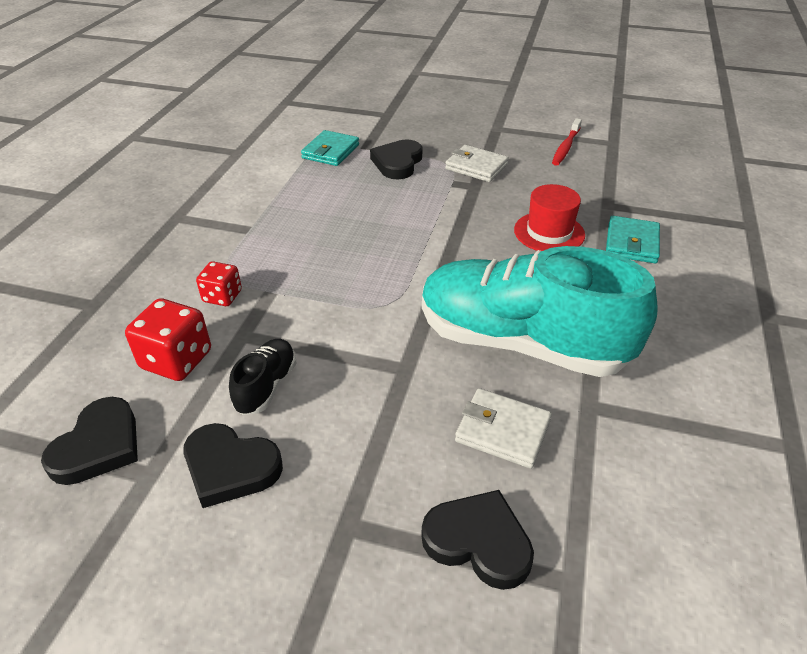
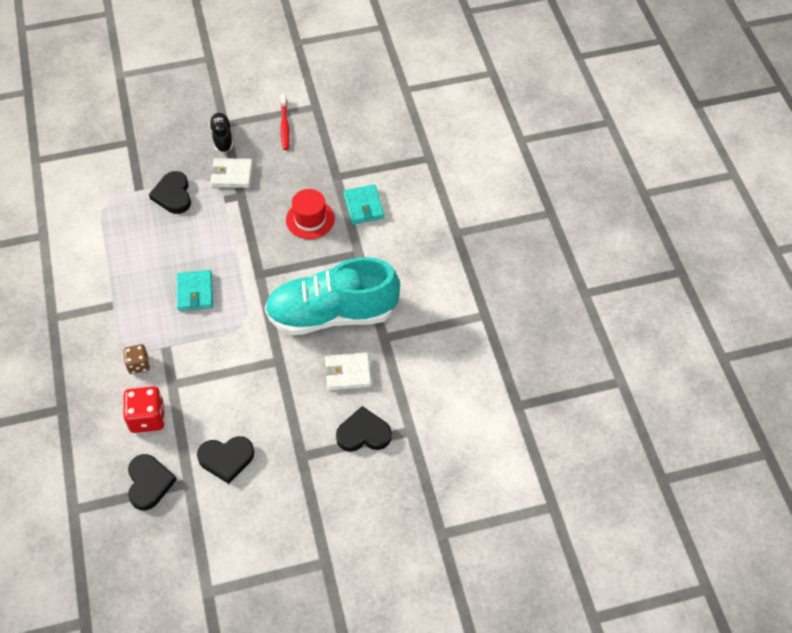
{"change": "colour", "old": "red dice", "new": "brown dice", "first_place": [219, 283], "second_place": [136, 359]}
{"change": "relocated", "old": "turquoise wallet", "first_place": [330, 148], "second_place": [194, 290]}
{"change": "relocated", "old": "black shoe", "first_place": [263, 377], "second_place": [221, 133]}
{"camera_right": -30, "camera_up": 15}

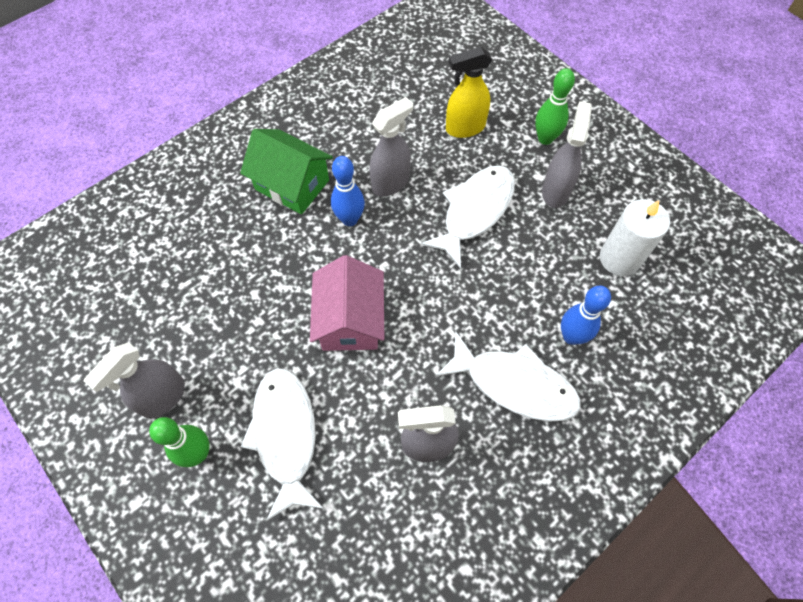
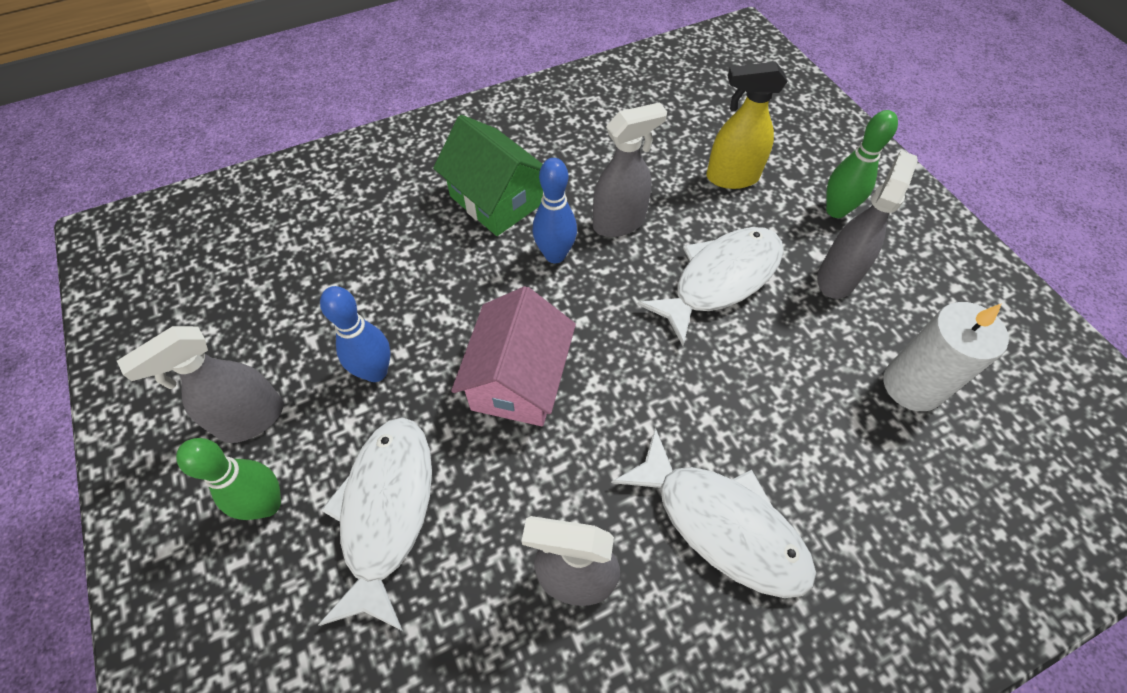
{"change": "relocated", "old": "blue bowling pin", "first_place": [586, 315], "second_place": [355, 334]}
{"camera_right": 15, "camera_up": -5}

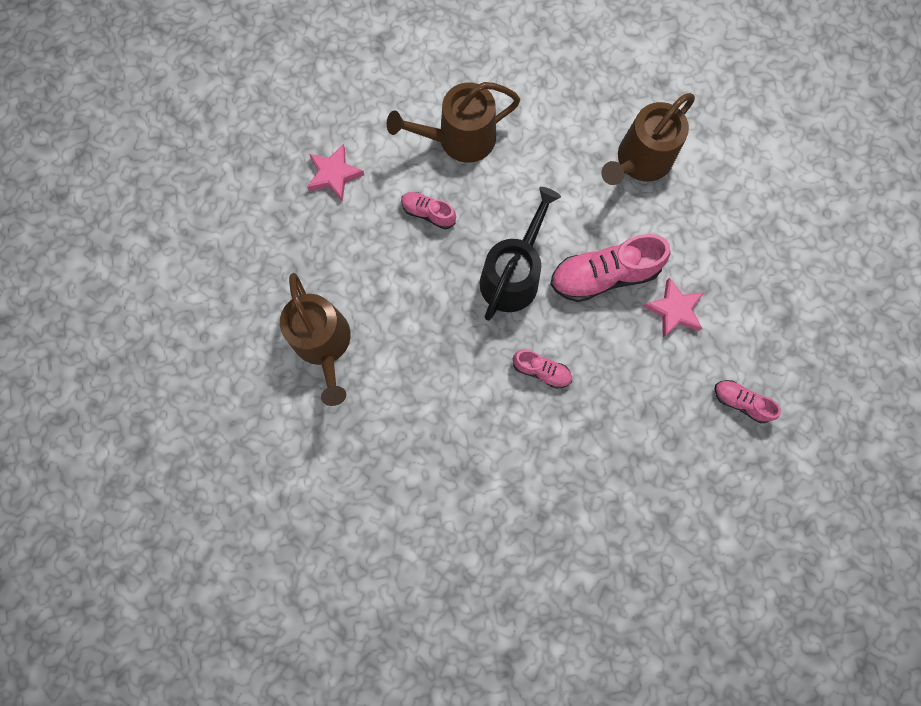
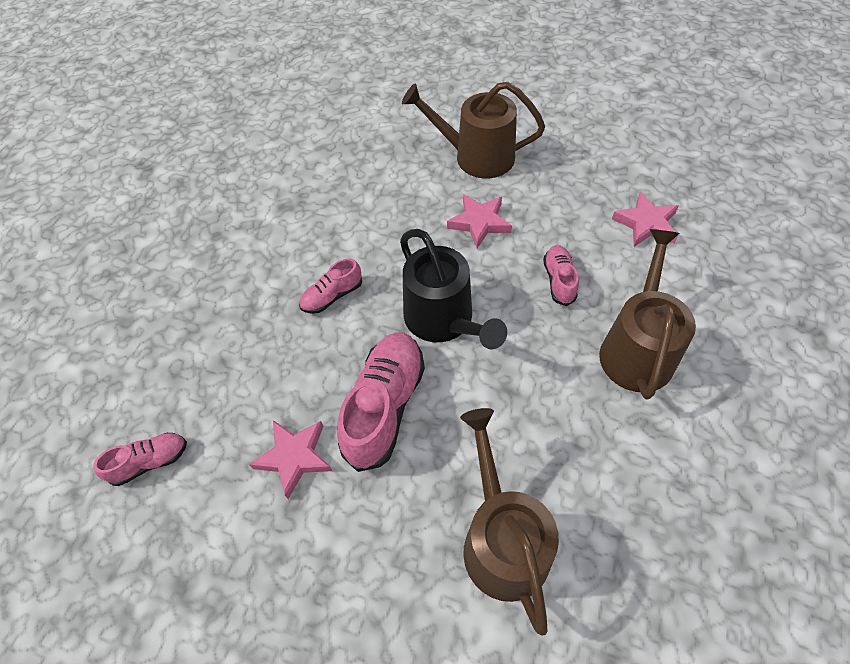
{"change": "appeared", "new": "pink star", "second_place": [479, 221]}
{"change": "spun", "old": "pink shoe", "first_place": [428, 210], "second_place": [561, 275], "degrees": -60}
{"camera_right": 125, "camera_up": -20}

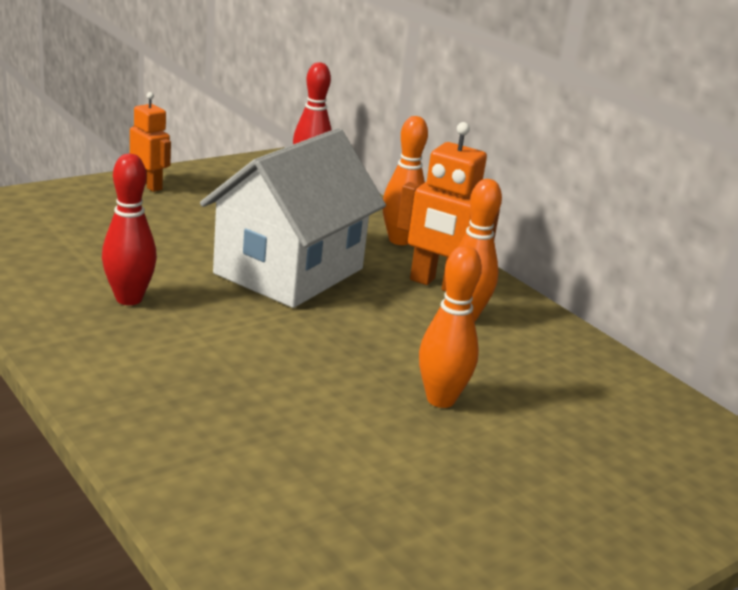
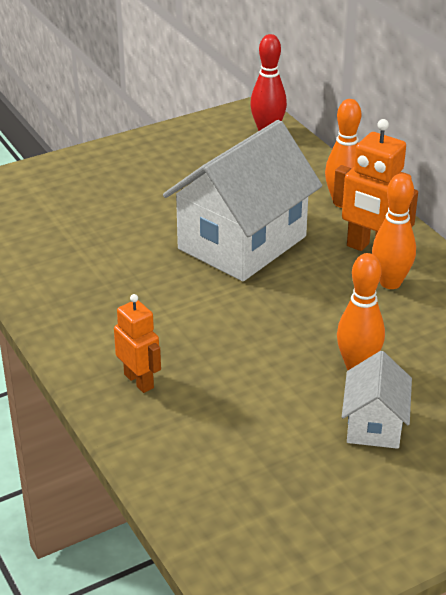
{"change": "relocated", "old": "orange robot", "first_place": [150, 142], "second_place": [137, 343]}
{"change": "appeared", "new": "white house", "second_place": [377, 400]}
{"change": "missing", "old": "red bowling pin", "first_place": [129, 229]}
{"camera_right": 10, "camera_up": 10}

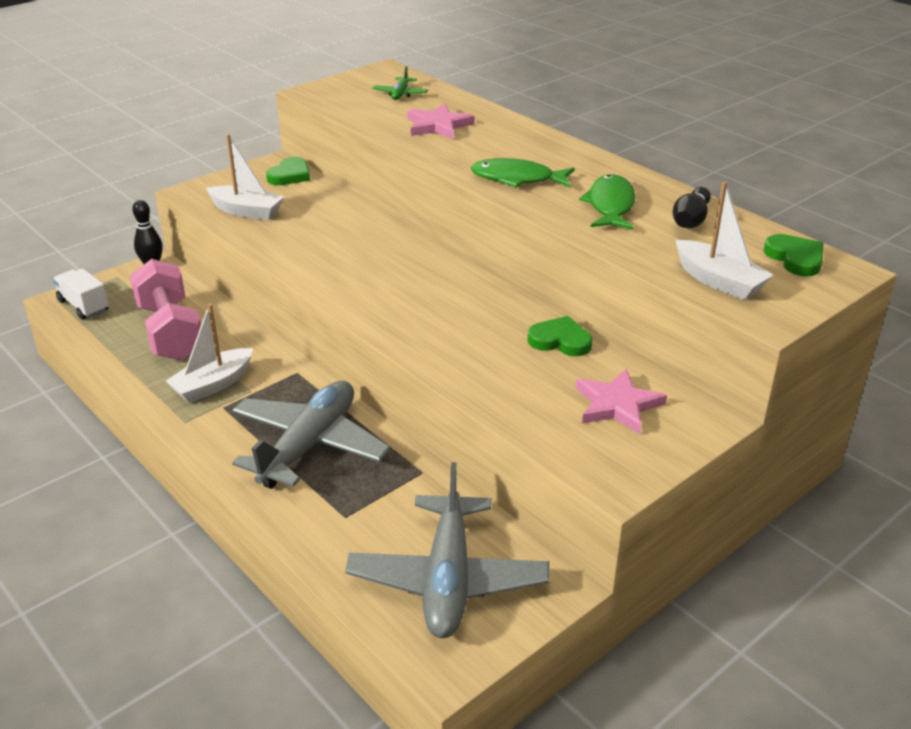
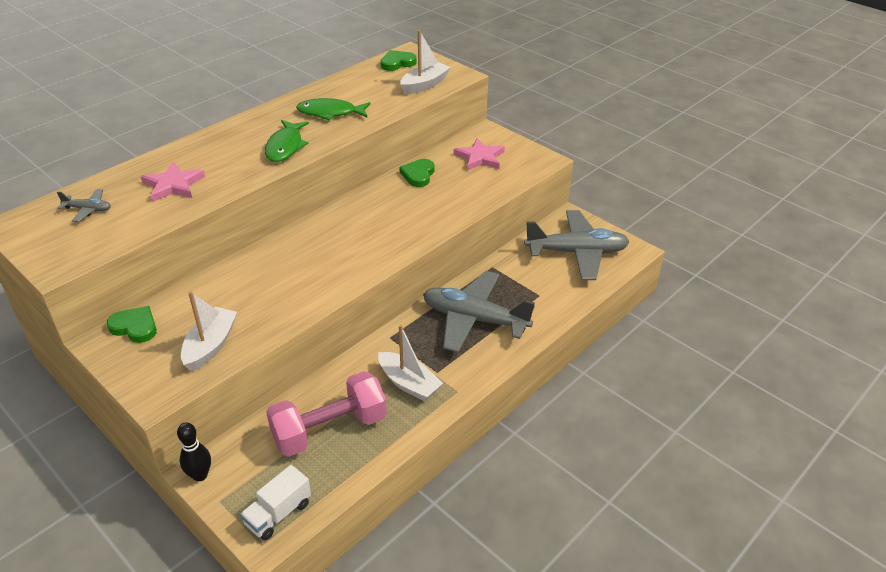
{"change": "colour", "old": "green plane", "new": "grey plane", "first_place": [400, 83], "second_place": [84, 205]}
{"change": "missing", "old": "black bowling pin", "first_place": [692, 207]}
{"camera_right": -95, "camera_up": 5}

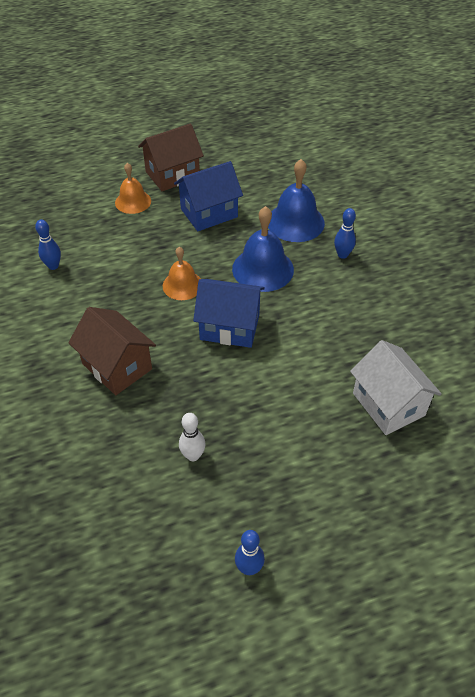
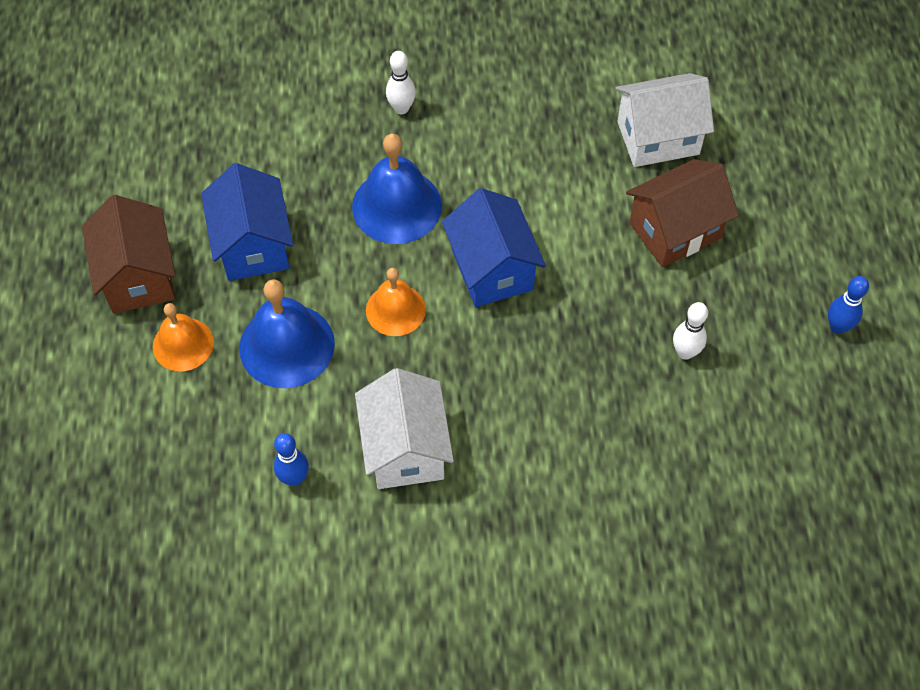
{"change": "relocated", "old": "blue bell", "first_place": [296, 200], "second_place": [287, 334]}
{"change": "appeared", "new": "white house", "second_place": [404, 428]}
{"change": "colour", "old": "blue bowling pin", "new": "white bowling pin", "first_place": [345, 233], "second_place": [401, 82]}
{"change": "spun", "old": "blue house", "first_place": [229, 313], "second_place": [494, 247], "degrees": -45}
{"change": "relocated", "old": "brown house", "first_place": [112, 351], "second_place": [682, 213]}
{"camera_right": -75, "camera_up": 10}

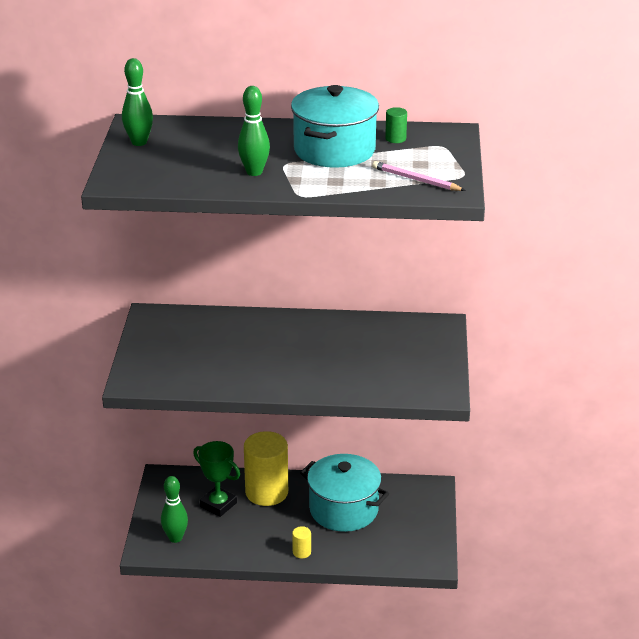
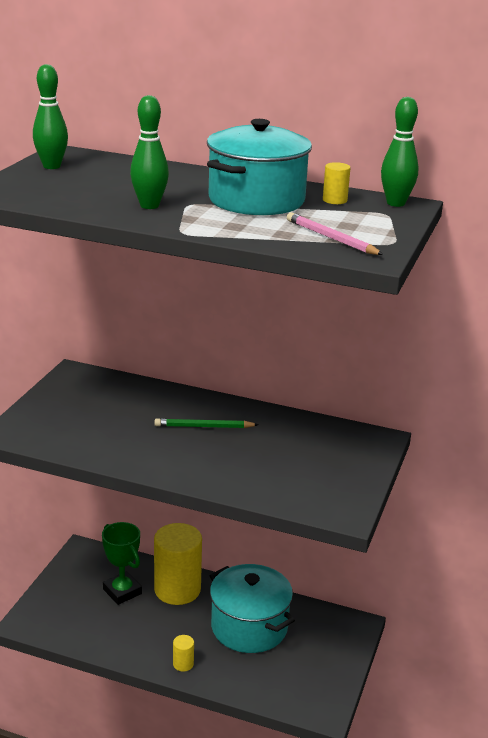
{"change": "appeared", "new": "green pencil", "second_place": [206, 423]}
{"change": "colour", "old": "green cylinder", "new": "yellow cylinder", "first_place": [396, 125], "second_place": [336, 183]}
{"change": "relocated", "old": "green bowling pin", "first_place": [174, 509], "second_place": [399, 152]}
{"camera_right": 15, "camera_up": -5}

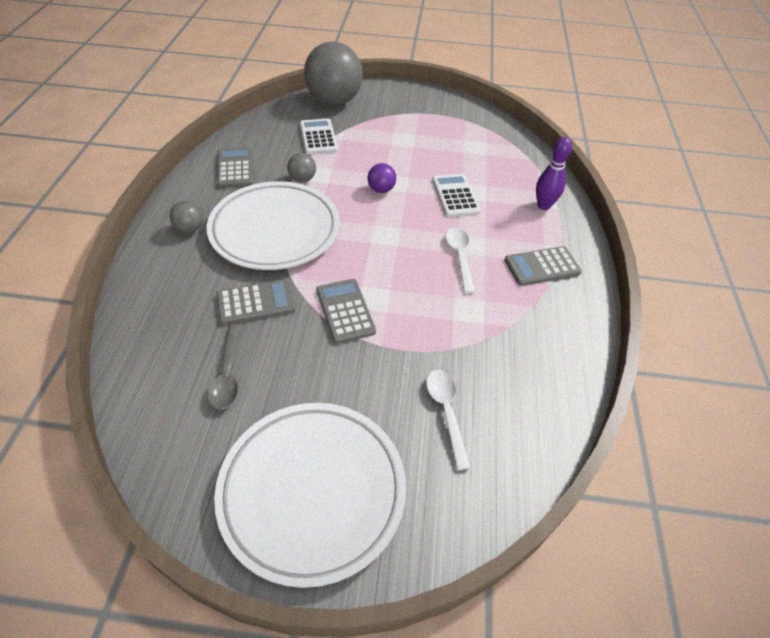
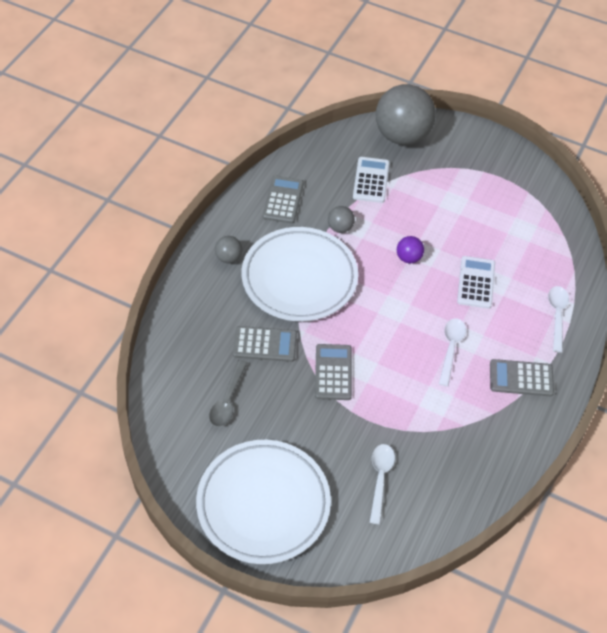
{"change": "exchanged", "old": "purple bowling pin", "new": "white spoon", "first_place": [554, 173], "second_place": [558, 319]}
{"camera_right": 20, "camera_up": 5}

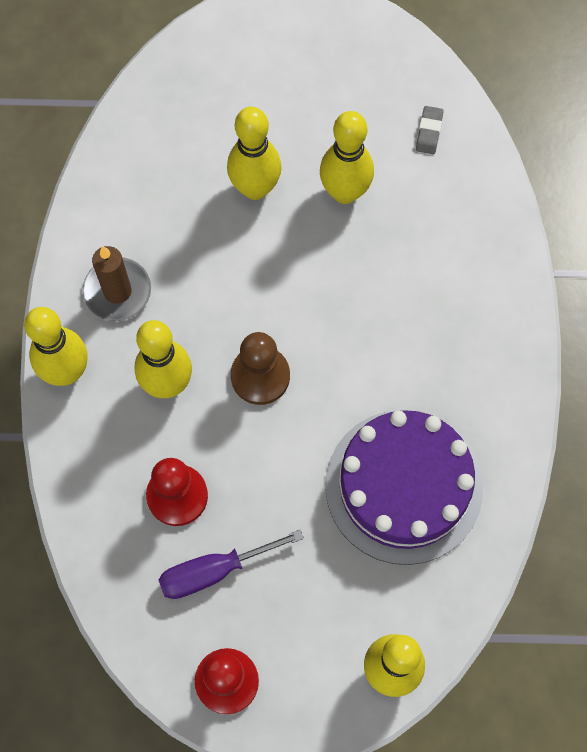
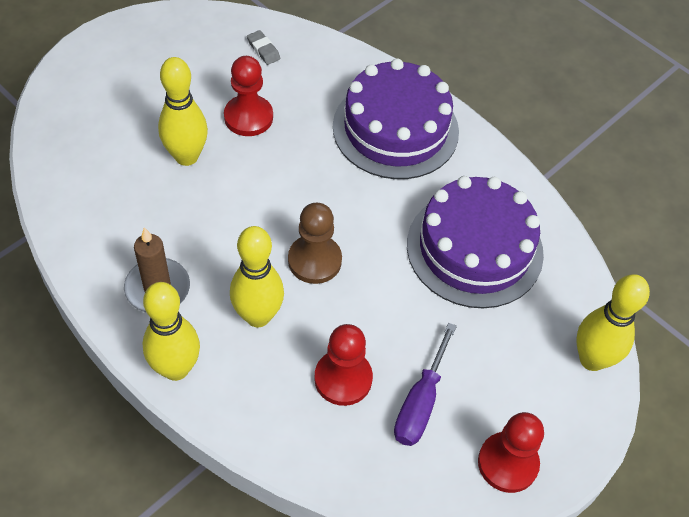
{"change": "exchanged", "old": "yellow bowling pin", "new": "red pawn", "first_place": [347, 157], "second_place": [248, 96]}
{"change": "appeared", "new": "purple cake", "second_place": [396, 118]}
{"camera_right": -50, "camera_up": -15}

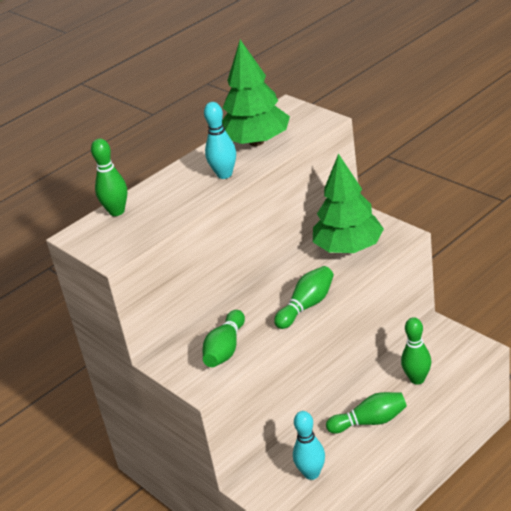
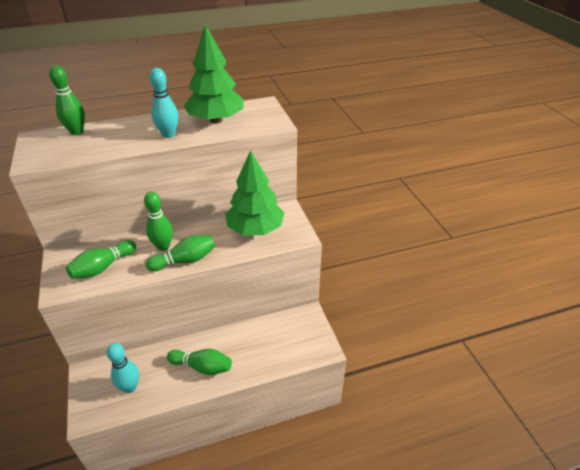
{"change": "relocated", "old": "green bowling pin", "first_place": [416, 350], "second_place": [158, 221]}
{"camera_right": 20, "camera_up": 5}

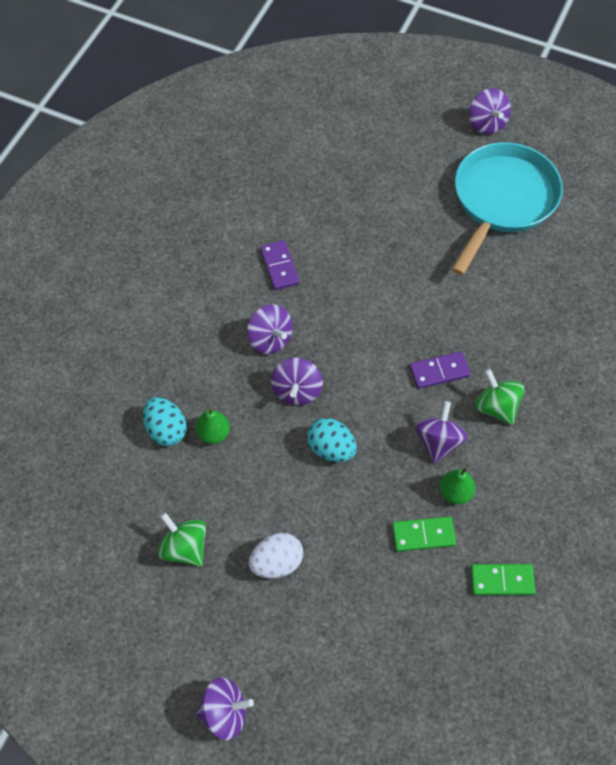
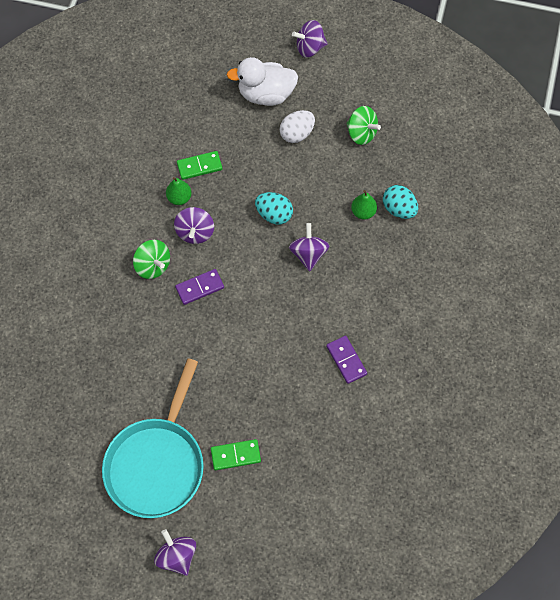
{"change": "relocated", "old": "green domino", "first_place": [503, 579], "second_place": [236, 454]}
{"change": "appeared", "new": "white duck", "second_place": [262, 81]}
{"change": "missing", "old": "purple spinning top", "first_place": [270, 329]}
{"camera_right": 170, "camera_up": 5}

